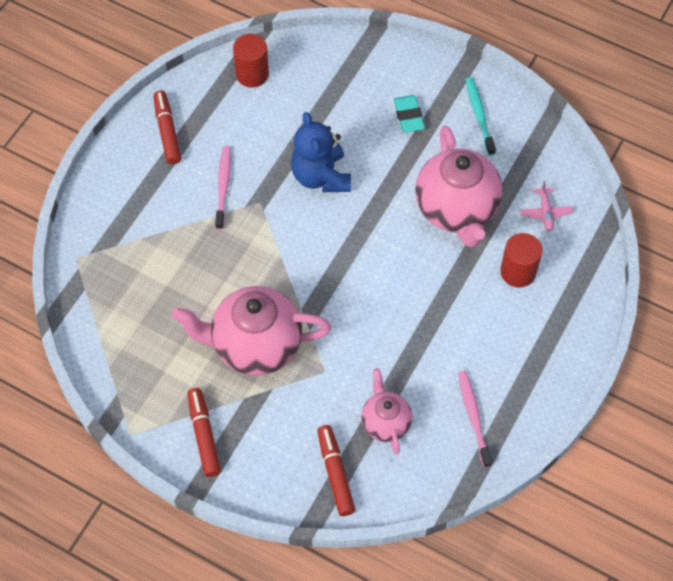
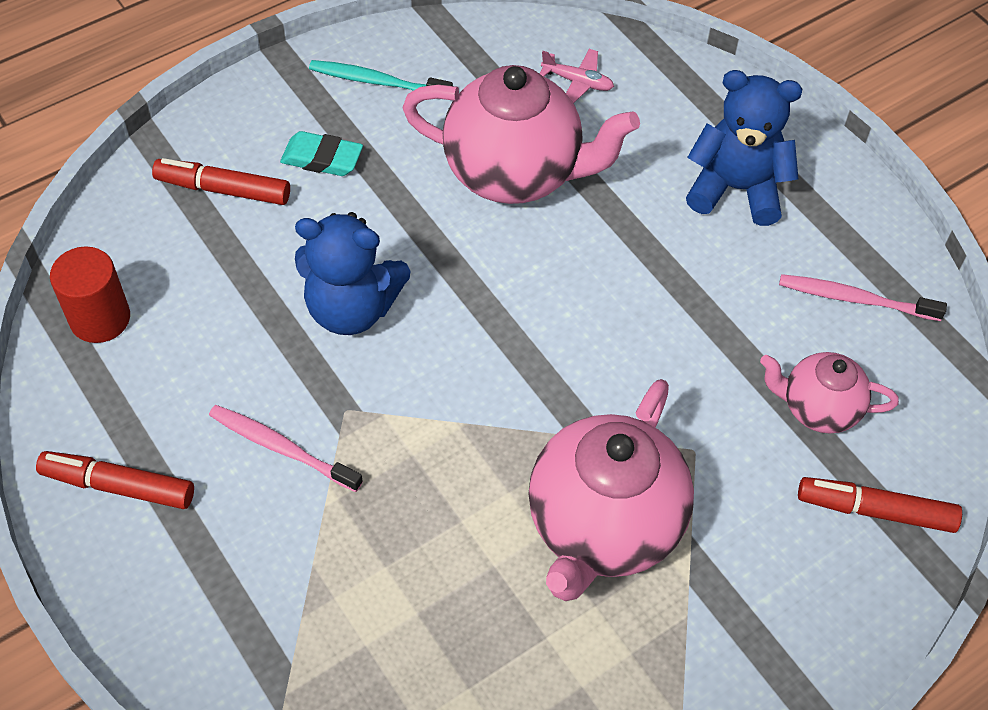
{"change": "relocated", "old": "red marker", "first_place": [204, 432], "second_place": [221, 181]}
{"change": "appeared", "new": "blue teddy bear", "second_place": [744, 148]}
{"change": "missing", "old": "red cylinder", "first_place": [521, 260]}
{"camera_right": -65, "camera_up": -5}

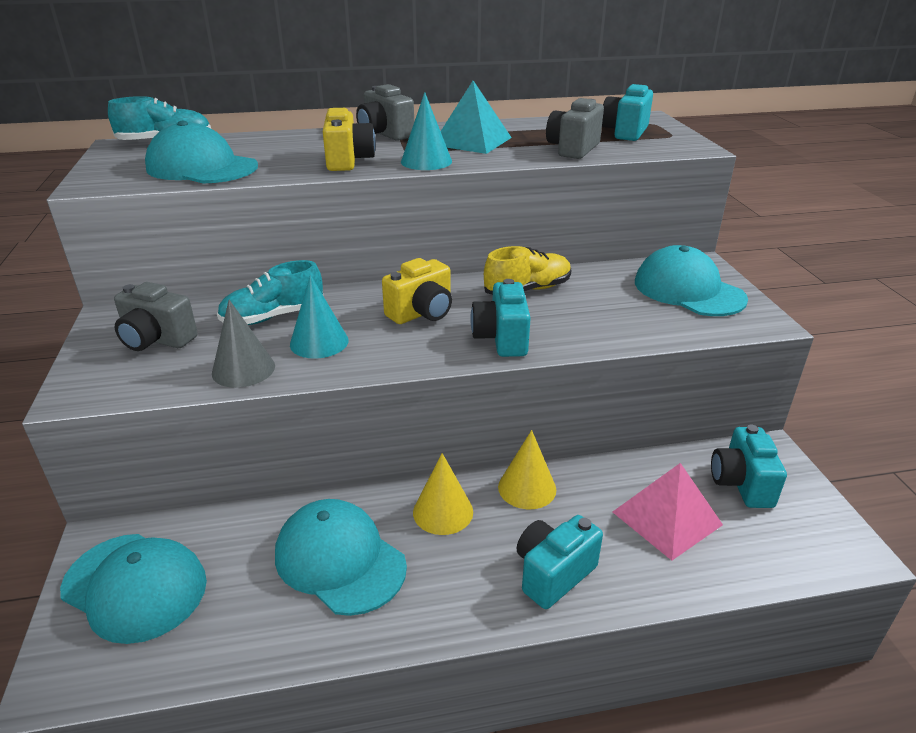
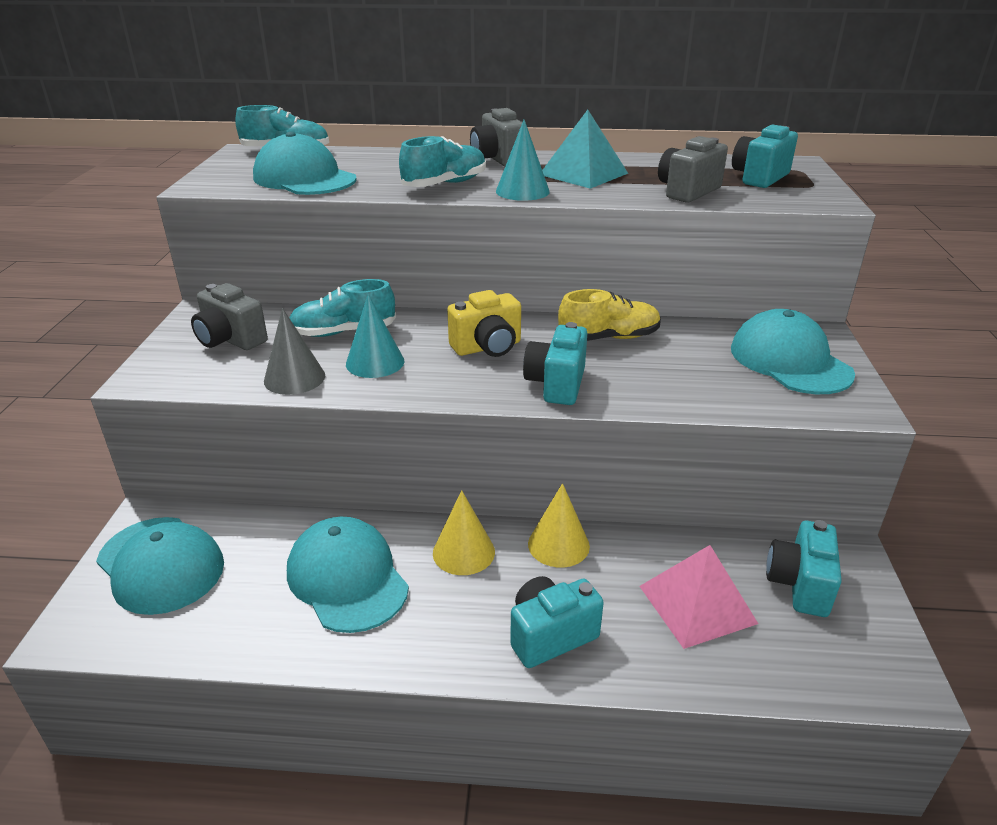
{"change": "exchanged", "old": "yellow camera", "new": "turquoise shoe", "first_place": [349, 139], "second_place": [442, 161]}
{"camera_right": 15, "camera_up": 0}

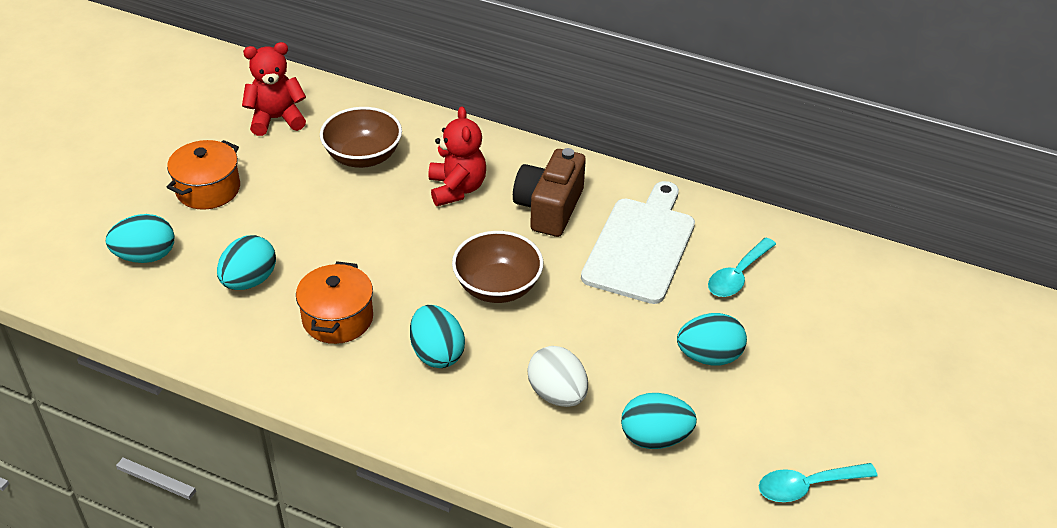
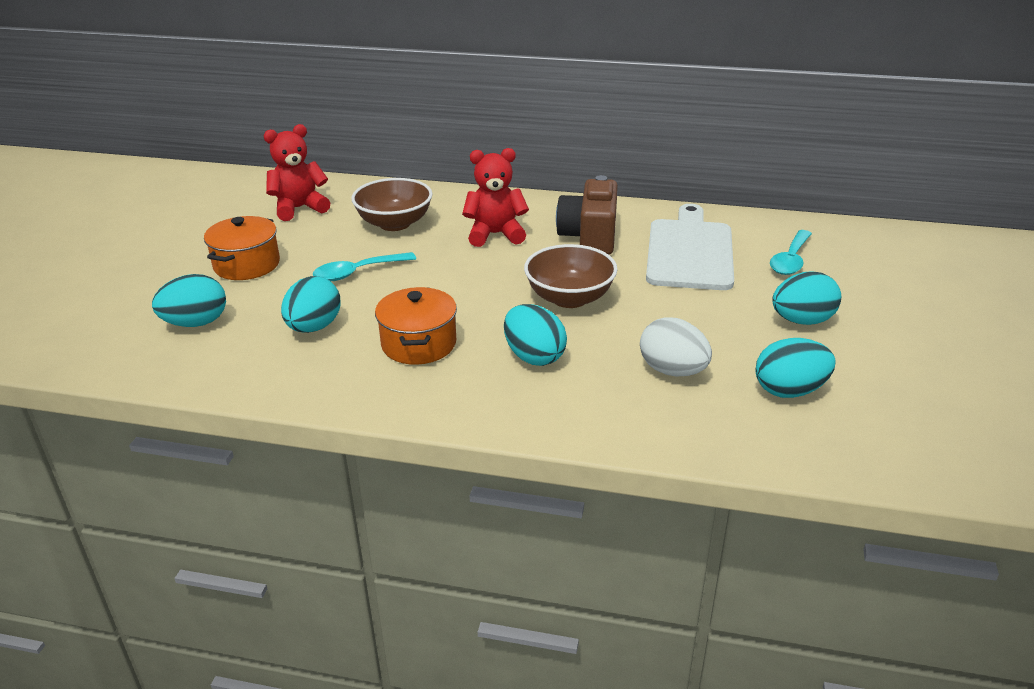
{"change": "relocated", "old": "turquoise spoon", "first_place": [818, 482], "second_place": [364, 266]}
{"change": "spun", "old": "red teddy bear", "first_place": [457, 156], "second_place": [495, 197], "degrees": -75}
{"camera_right": -10, "camera_up": -10}

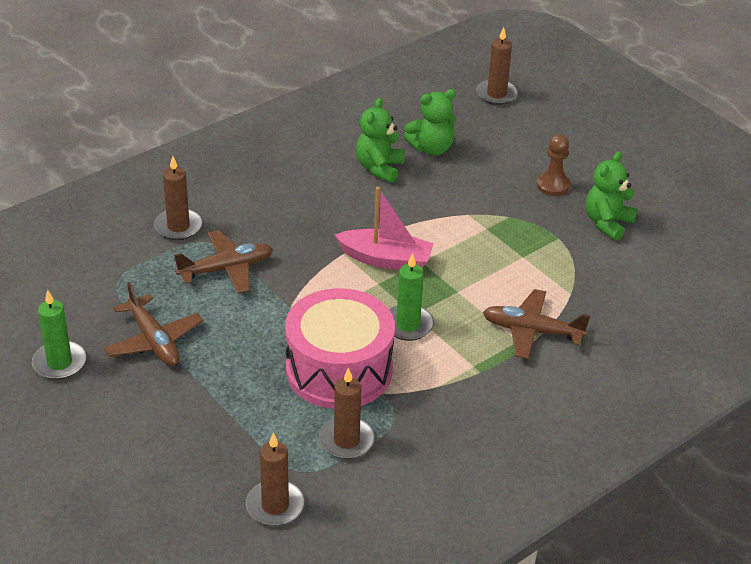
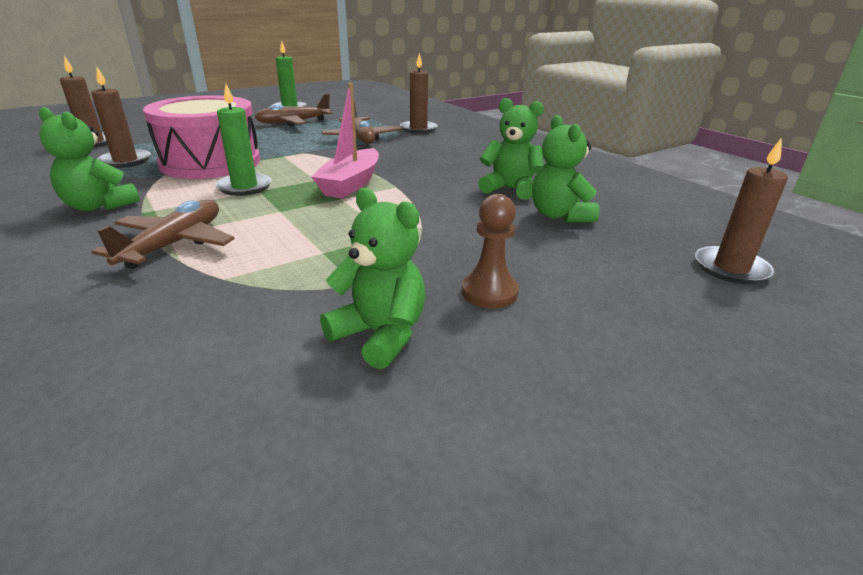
{"change": "appeared", "new": "green teddy bear", "second_place": [89, 159]}
{"camera_right": 95, "camera_up": -10}

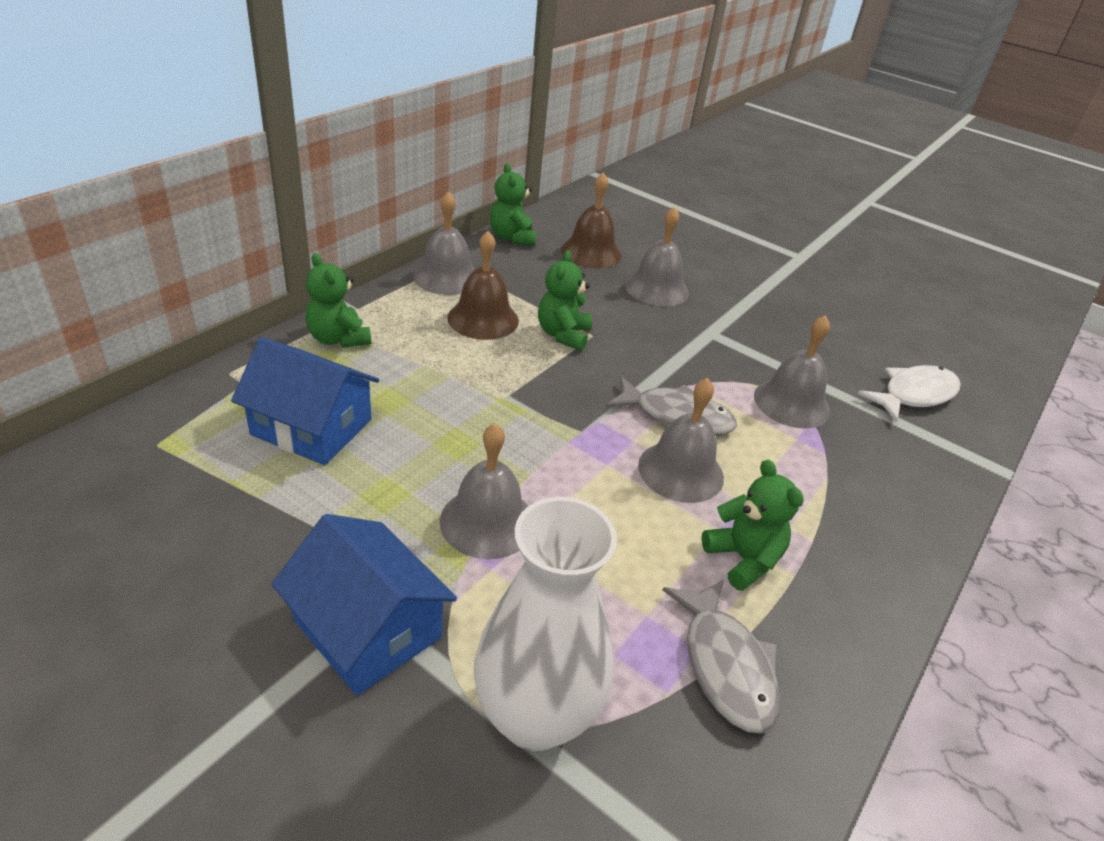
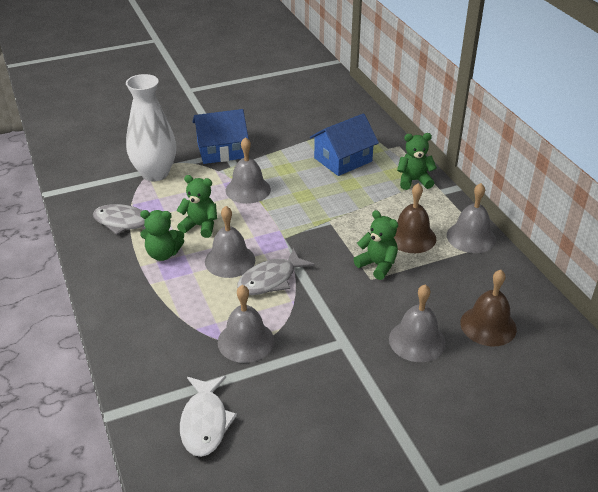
{"change": "relocated", "old": "green teddy bear", "first_place": [513, 204], "second_place": [196, 206]}
{"camera_right": 125, "camera_up": 0}

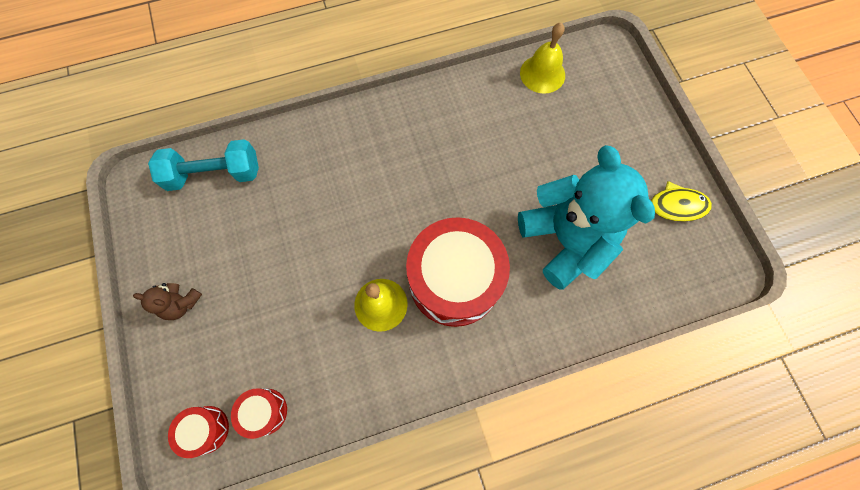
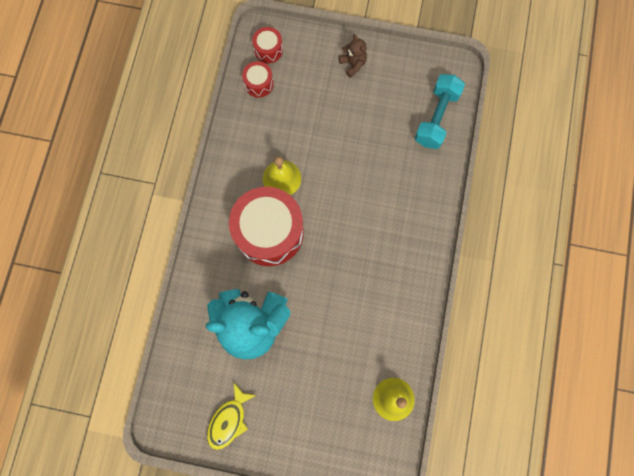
{"change": "spun", "old": "brown teddy bear", "first_place": [167, 301], "second_place": [352, 56], "degrees": 105}
{"camera_right": 120, "camera_up": 5}

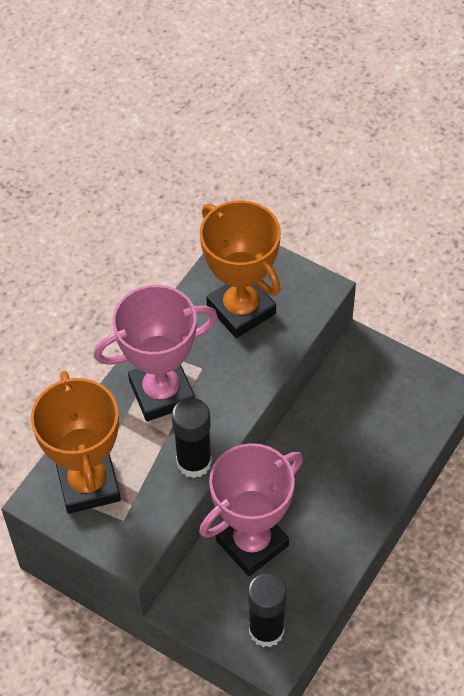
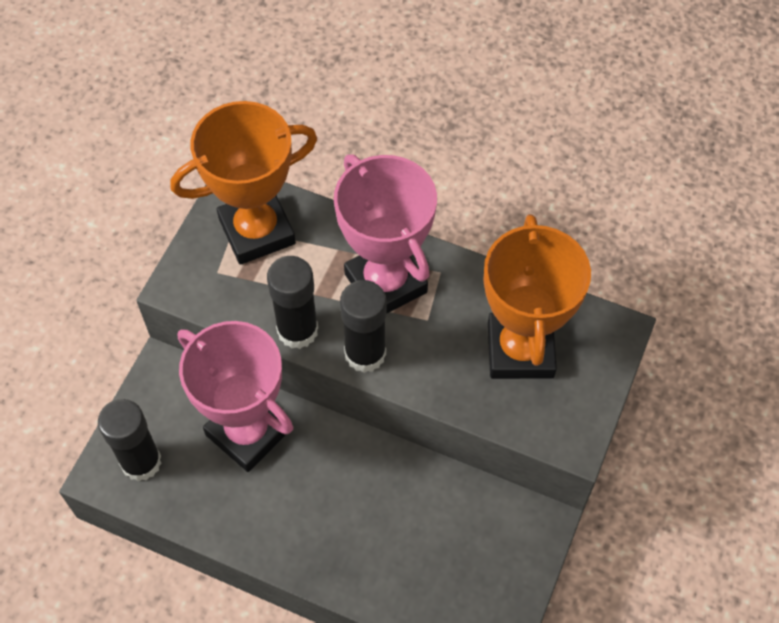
{"change": "appeared", "new": "black glue stick", "second_place": [363, 326]}
{"change": "spun", "old": "orange trophy", "first_place": [240, 269], "second_place": [537, 296], "degrees": -45}
{"camera_right": 80, "camera_up": 5}

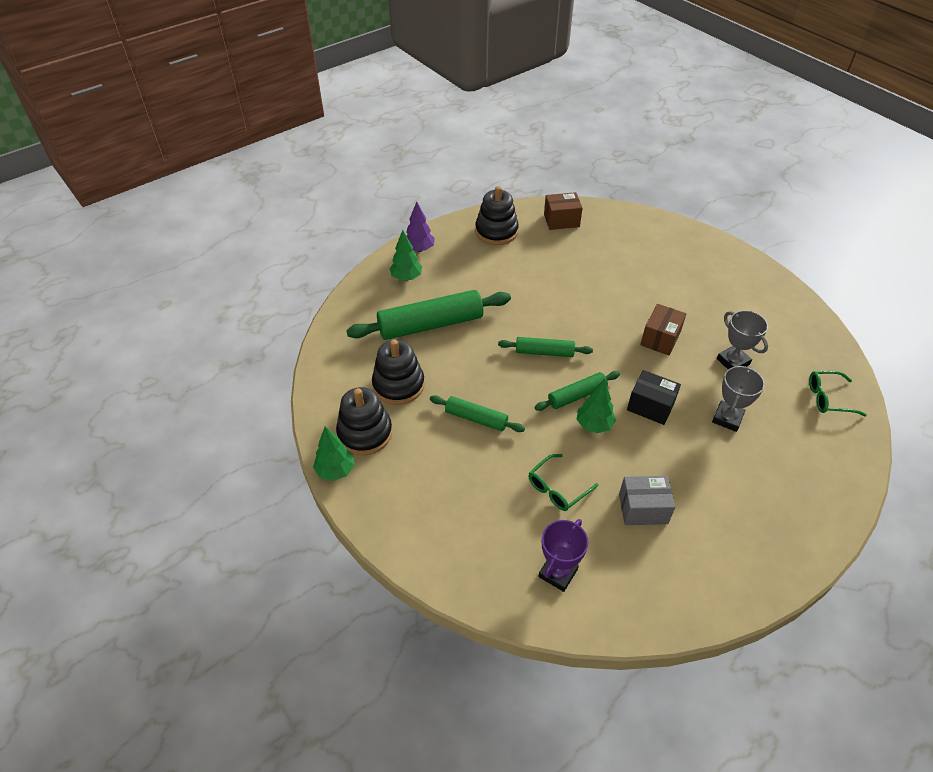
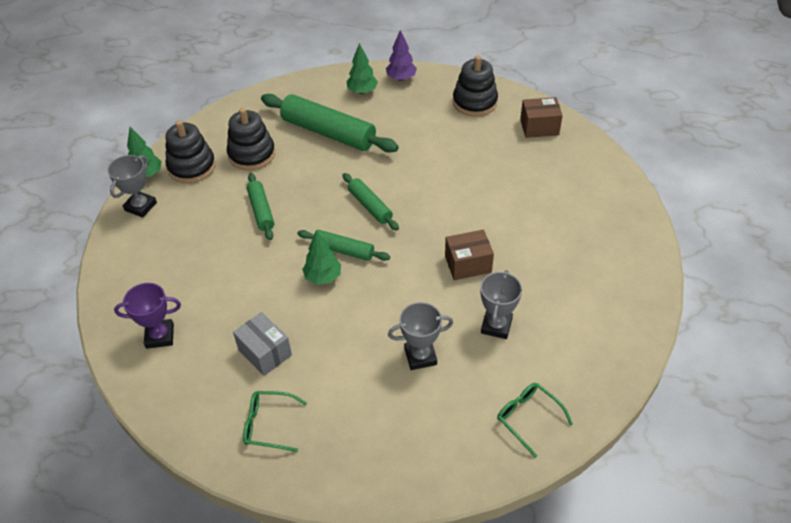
{"change": "appeared", "new": "grey trophy", "second_place": [132, 186]}
{"change": "relocated", "old": "green glasses", "first_place": [563, 482], "second_place": [275, 421]}
{"change": "spun", "old": "brown box", "first_place": [563, 211], "second_place": [541, 117], "degrees": -45}
{"change": "missing", "old": "black box", "first_place": [654, 397]}
{"camera_right": 50, "camera_up": 0}

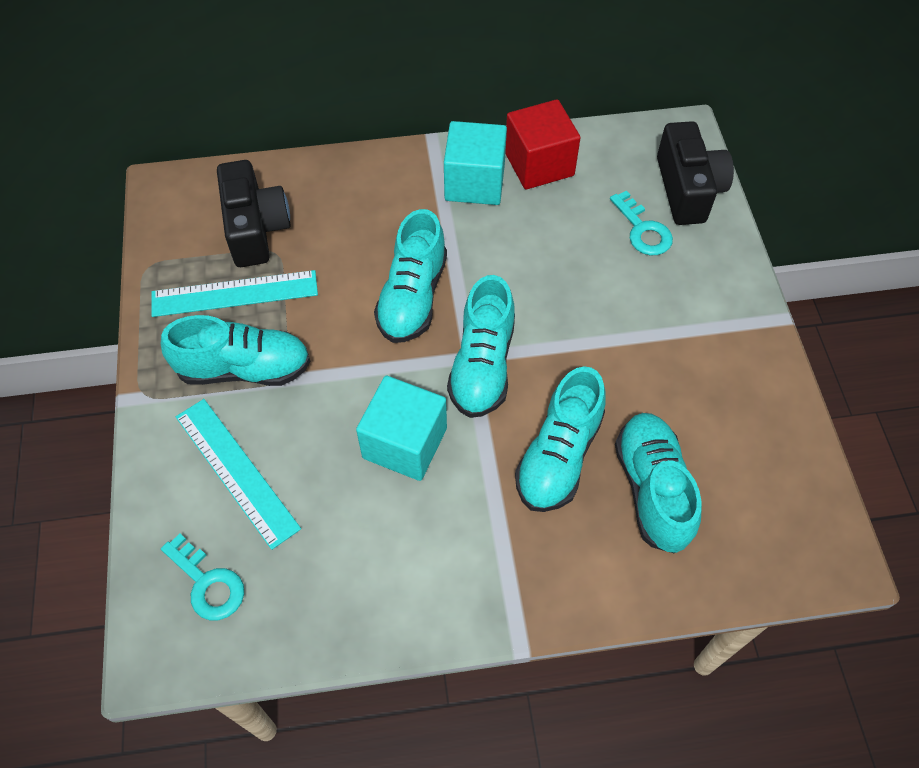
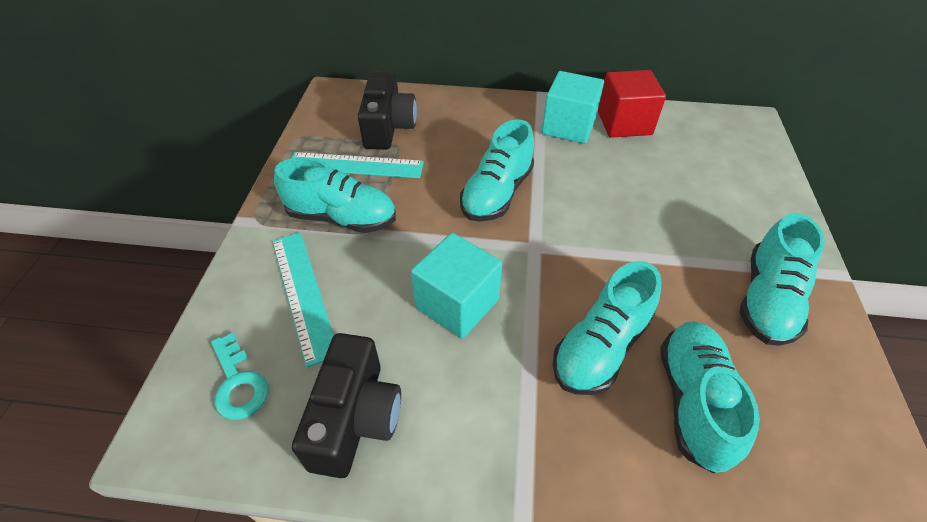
{"change": "relocated", "old": "black camera", "first_place": [695, 173], "second_place": [346, 405]}
{"change": "relocated", "old": "turquoise shoe", "first_place": [481, 346], "second_place": [782, 279]}
{"change": "missing", "old": "turquoise key", "first_place": [641, 223]}
{"camera_right": 15, "camera_up": -10}

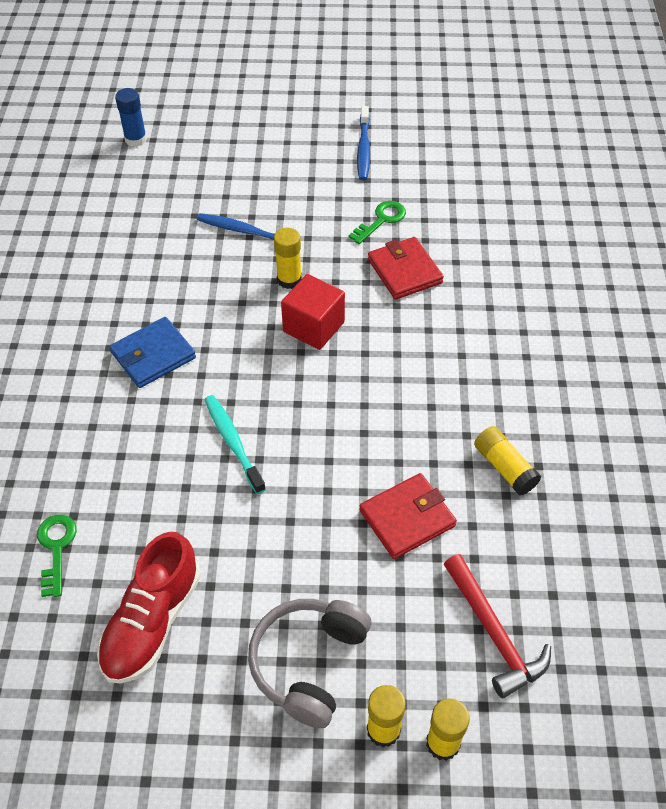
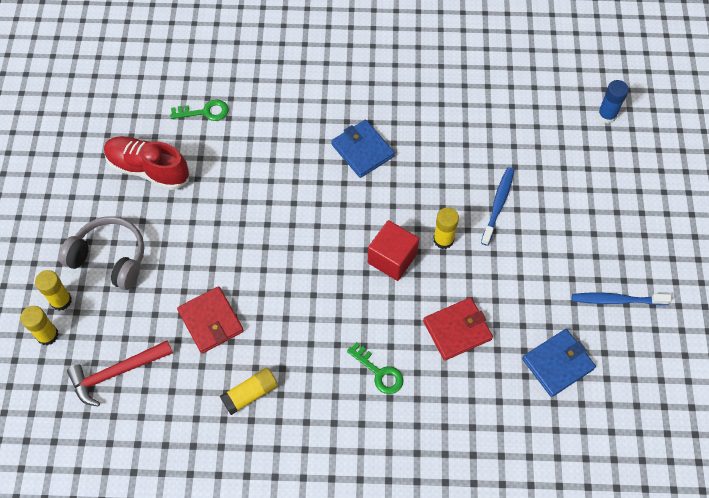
{"change": "relocated", "old": "green key", "first_place": [377, 222], "second_place": [375, 368]}
{"change": "appeared", "new": "blue wallet", "second_place": [559, 363]}
{"change": "missing", "old": "turquoise toothbrush", "first_place": [235, 444]}
{"camera_right": 90, "camera_up": 10}

